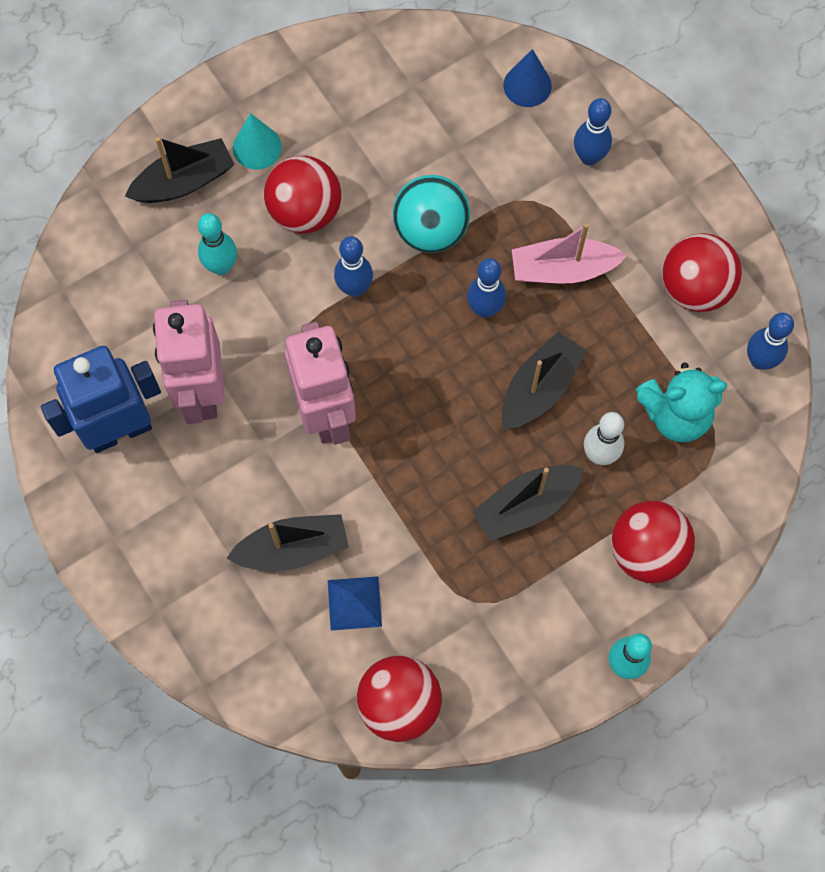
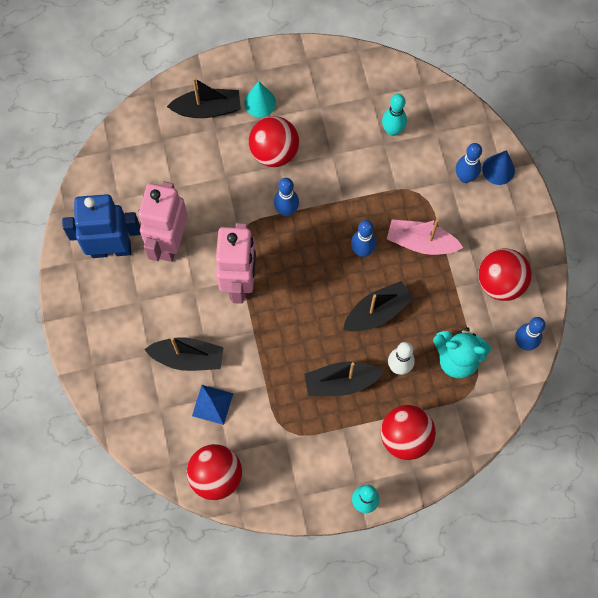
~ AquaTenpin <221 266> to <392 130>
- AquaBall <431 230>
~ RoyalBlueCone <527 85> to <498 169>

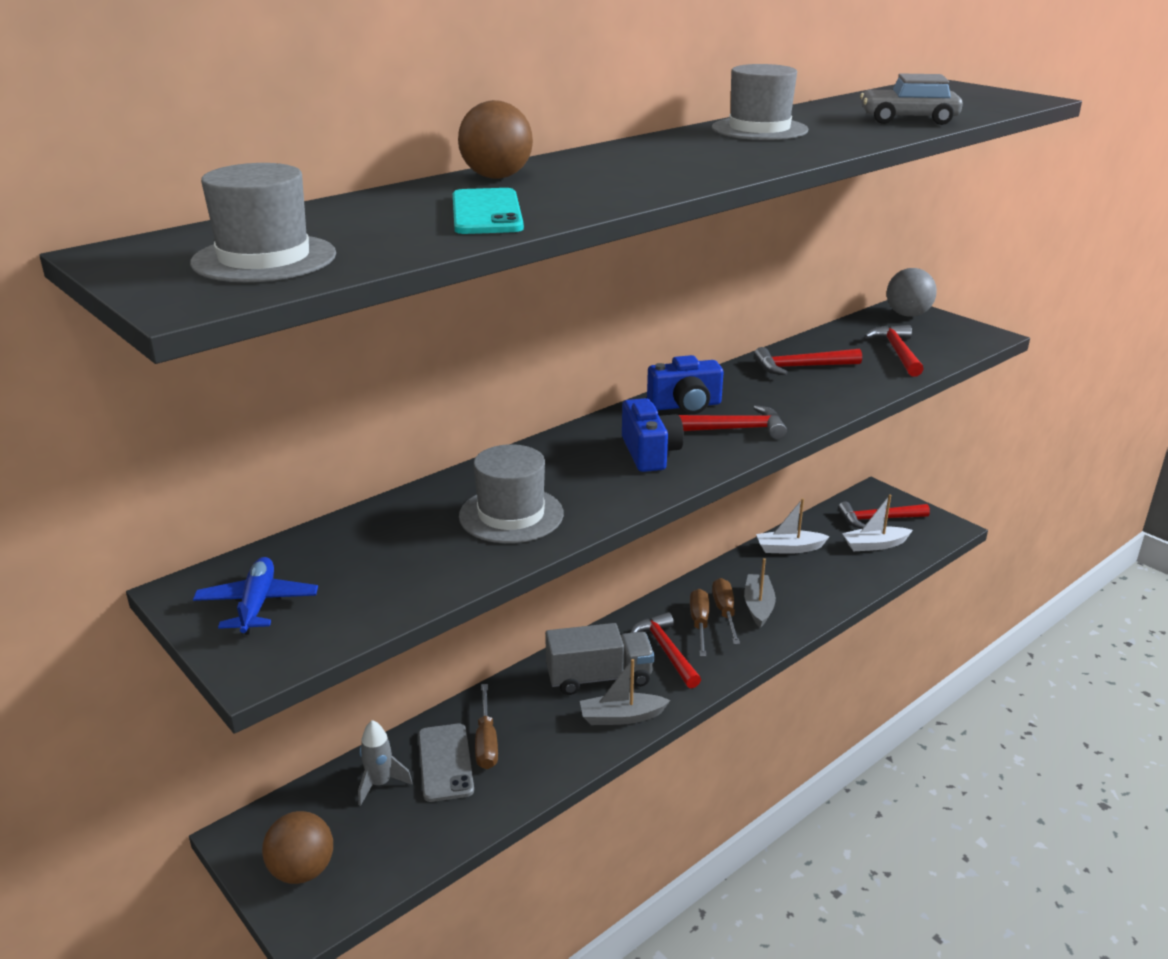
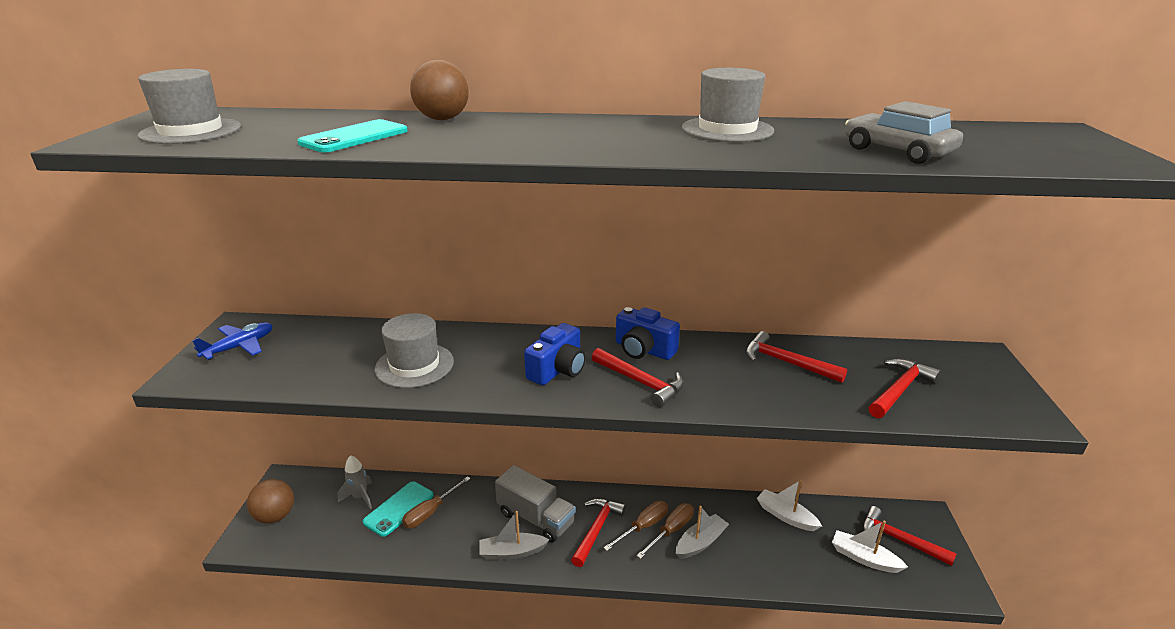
~ GraySmartphone <445 762> to AquaSmartphone <399 508>
~ GrayBoat <621 717> = <511 552> 45 degrees counterclockwise
- GrayBall <907 315>

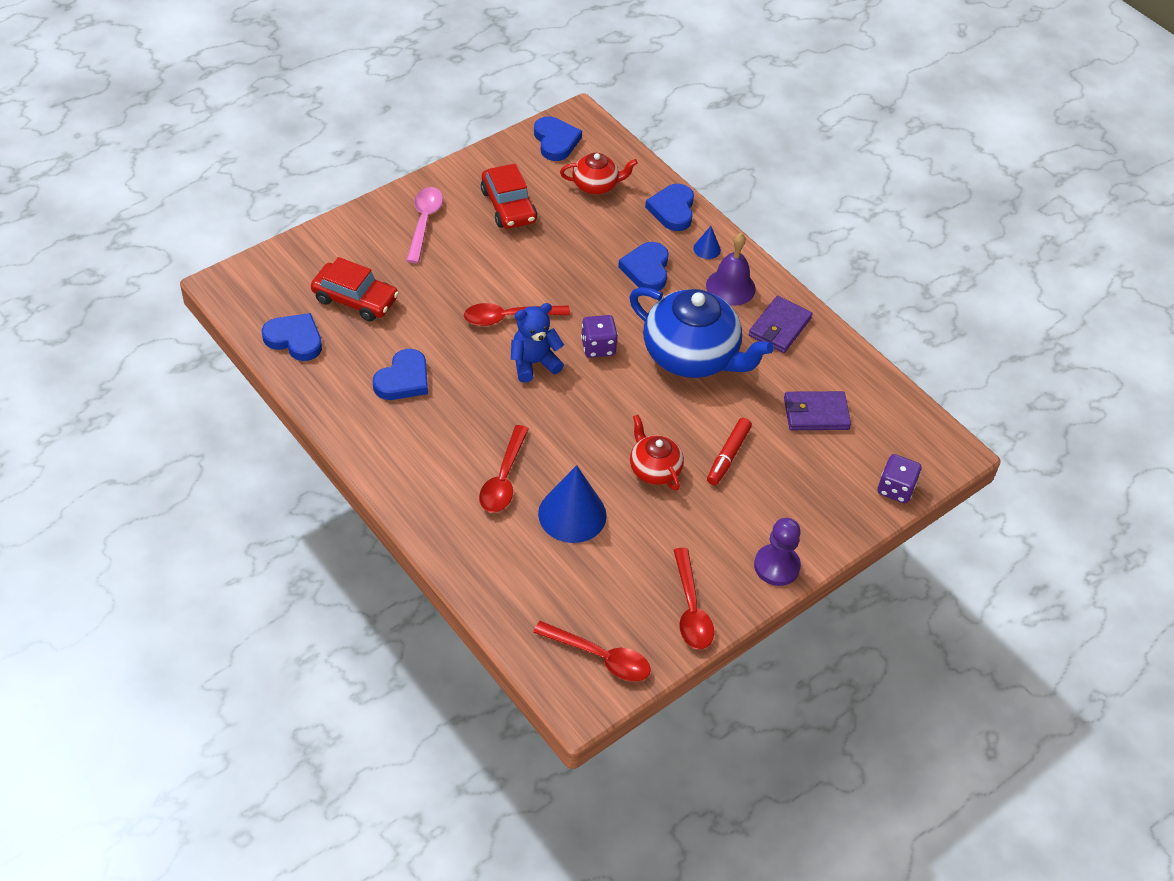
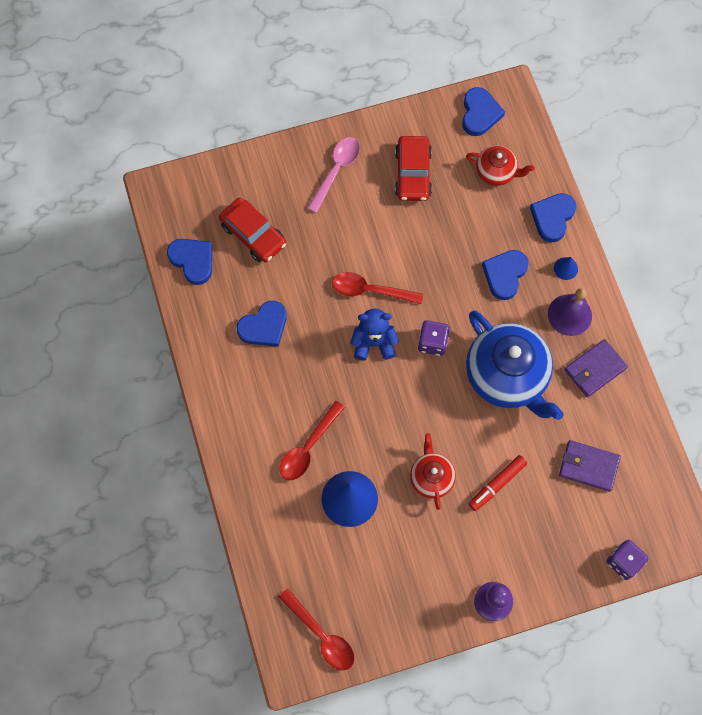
- RedTablespoon <691 609>

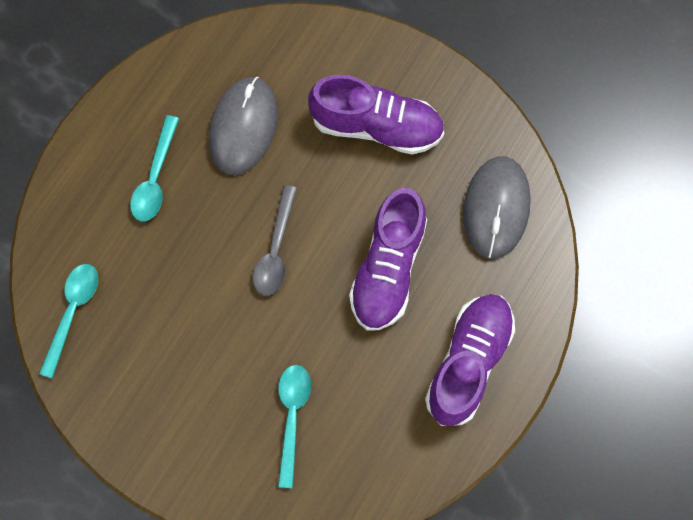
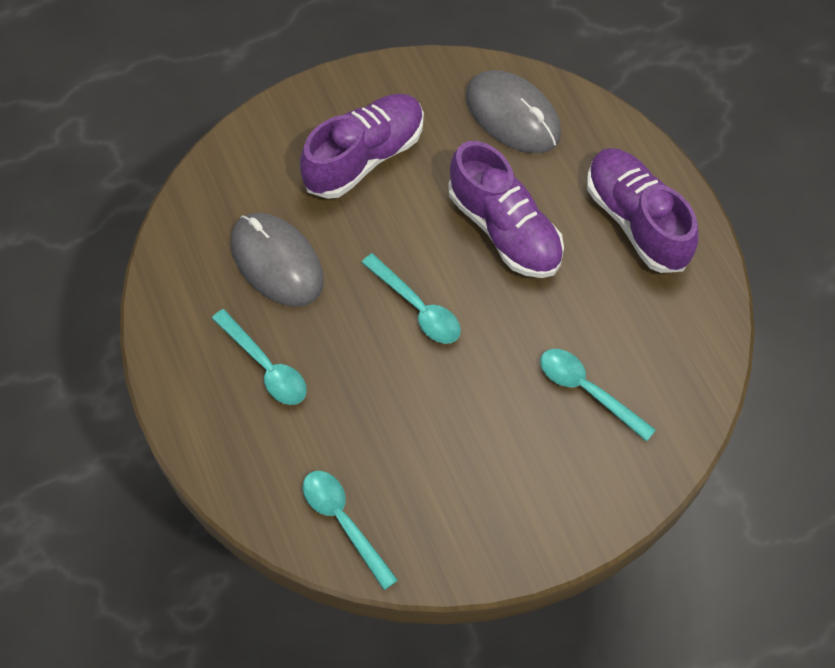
~ GrayTablespoon <275 249> to AquaTablespoon <417 307>

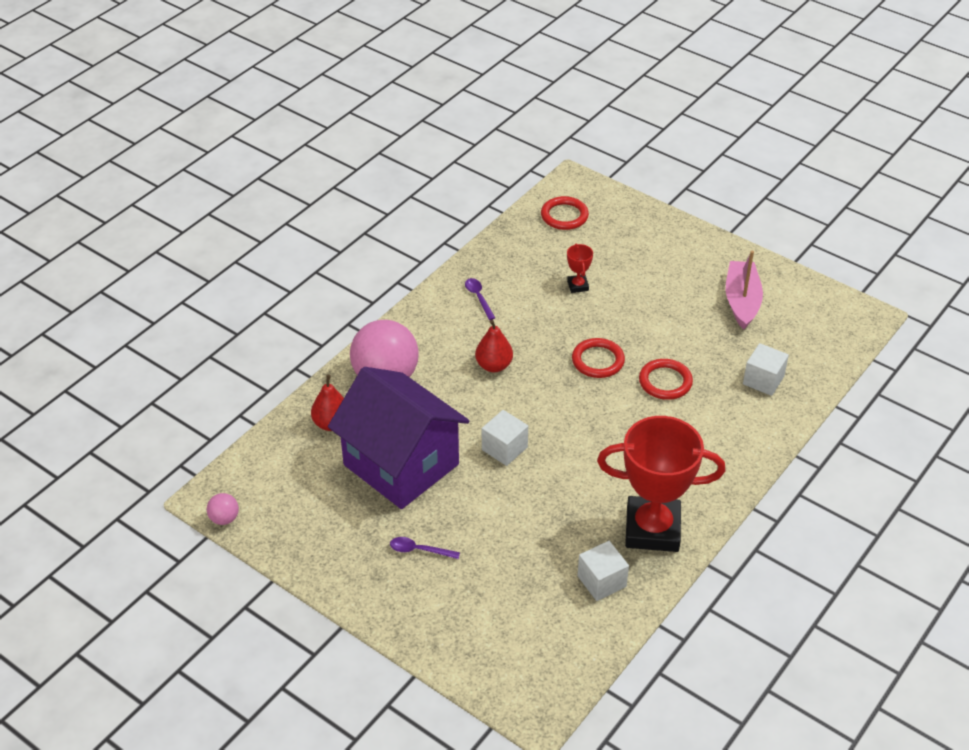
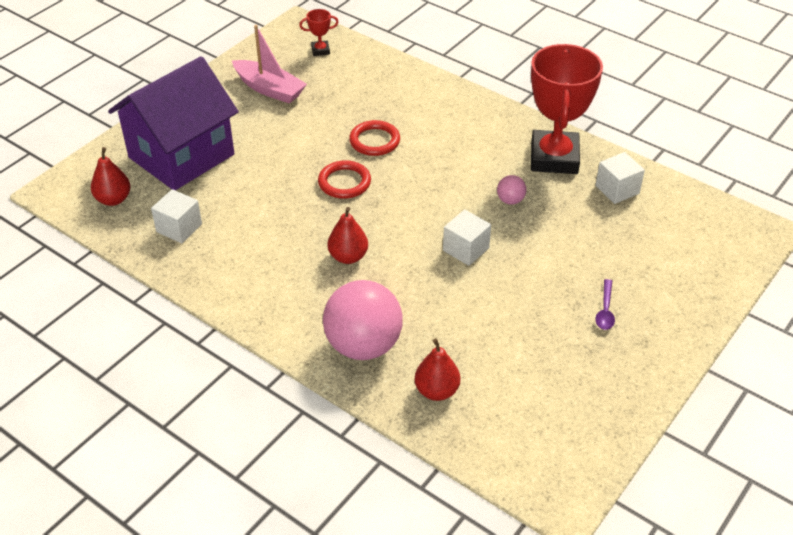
~ RosePinkBall <224 518> to <510 200>
~ PurpleHouse <401 464> to <181 156>
- PurpleTablespoon <478 298>
~ RedRing <564 216> to RedPearFruit <113 199>
~ RedAwardCup <578 286> to <320 50>
~ RosePinkBoat <741 301> = <269 89> 150 degrees counterclockwise
~ SnowWhiteSolidCube <763 380> to <179 228>

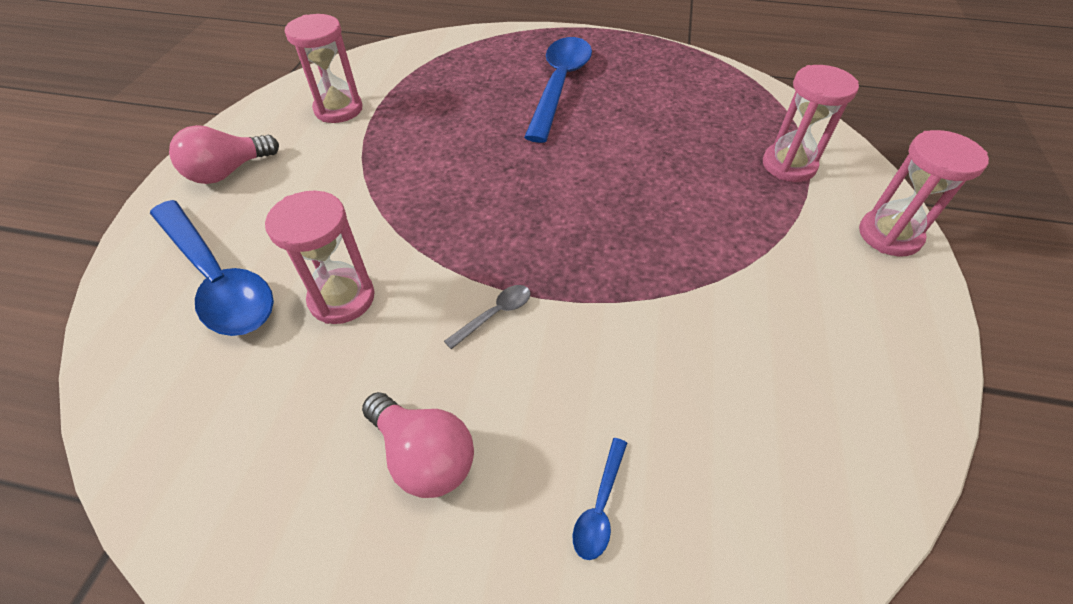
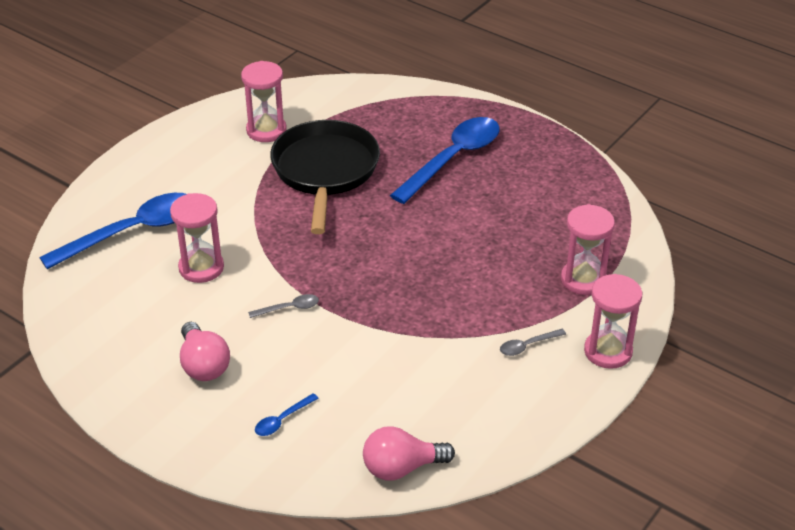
~ RoyalBlueTablespoon <217 279> = <132 232> 105 degrees counterclockwise
~ RosePinkLightbulb <228 172> to <401 468>
+ BlackFryingPan <325 172>
+ GrayTablespoon <527 346>

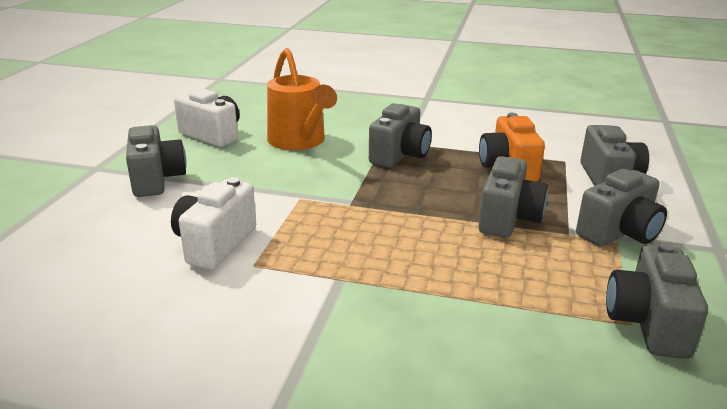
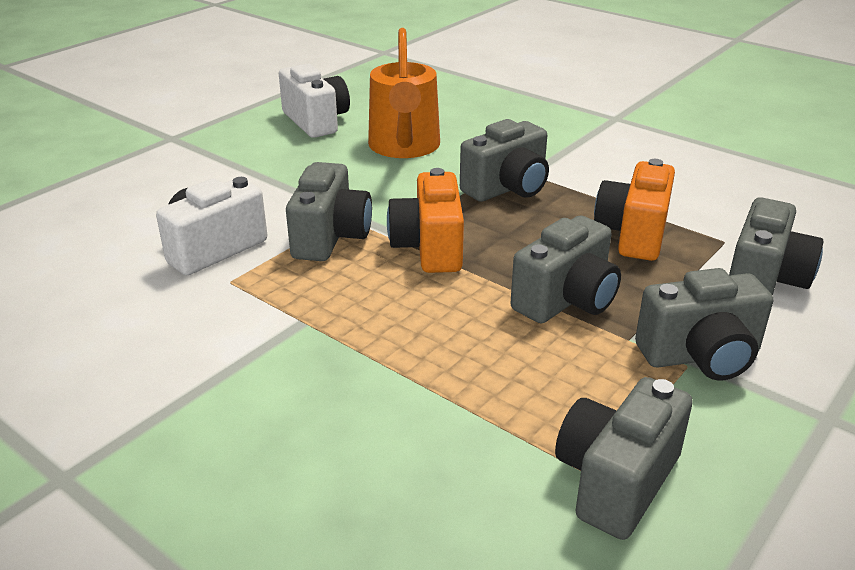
~ GrayPhotoCamera <156 179> to <330 237>
+ BrightOrangePhotoCamera <429 248>

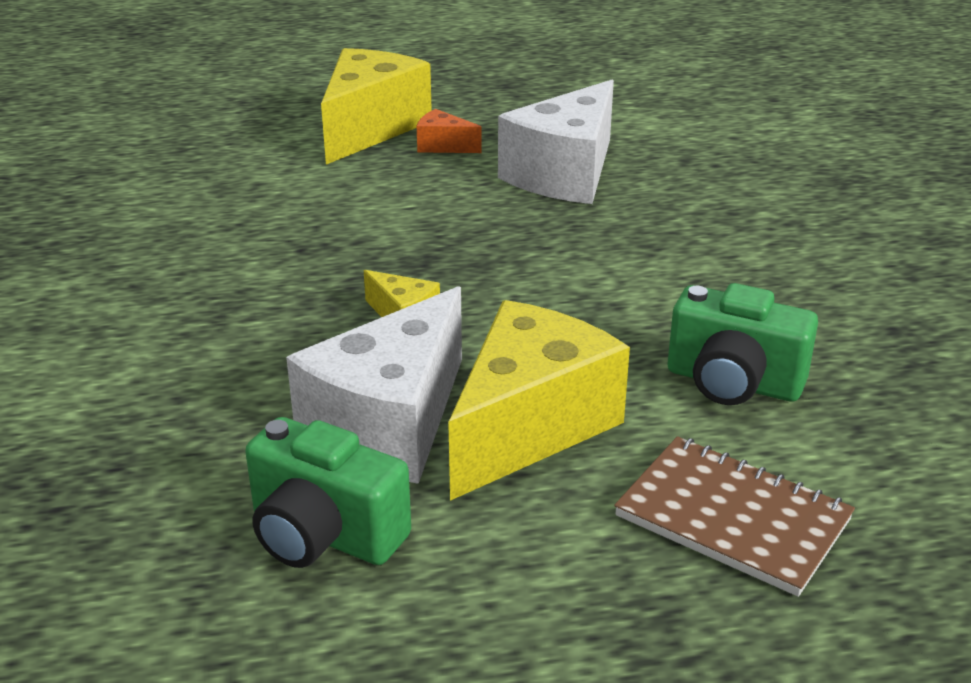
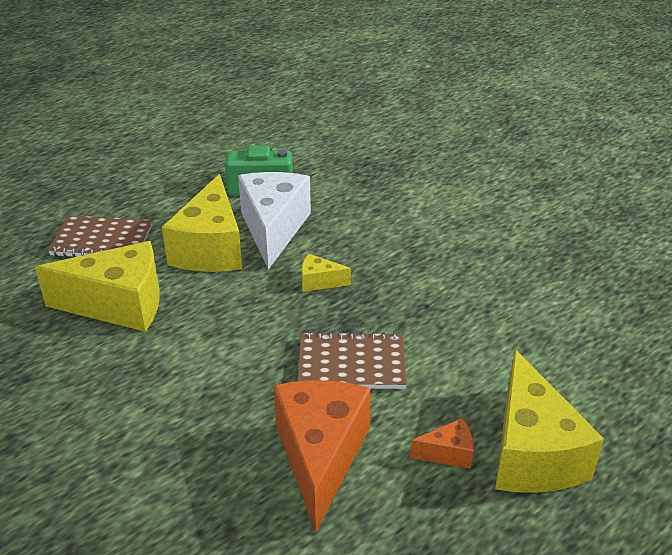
~ SnowWhiteCheese <565 174> to BrightOrangeCheese <320 457>
~ LeafGreenPhotoCamera <733 383> to YellowCheese <119 305>
+ RussetNotepad <351 363>

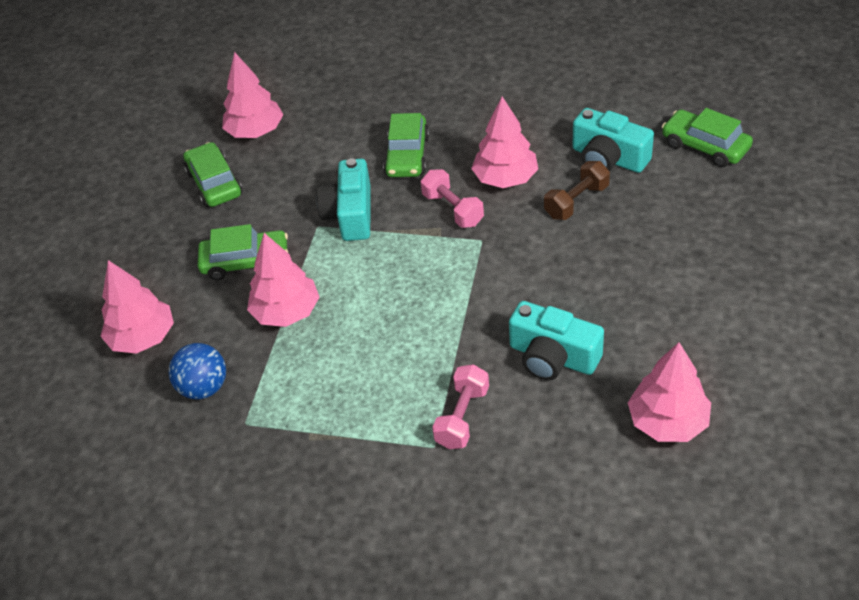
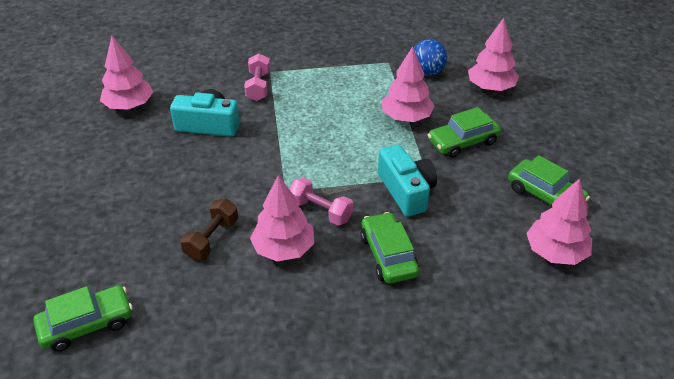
- AquaPhotoCamera <608 158>
~ LeafGreenAutomobile <705 146> = <87 324> 45 degrees counterclockwise

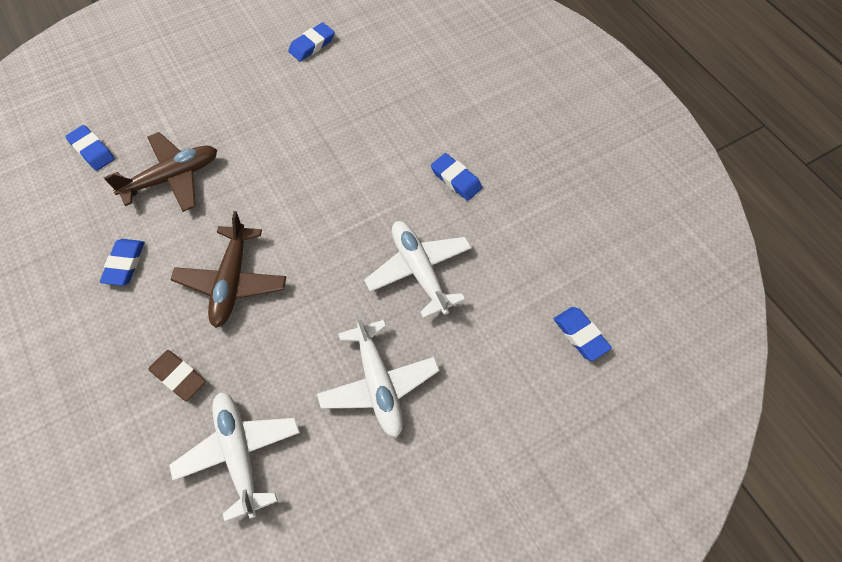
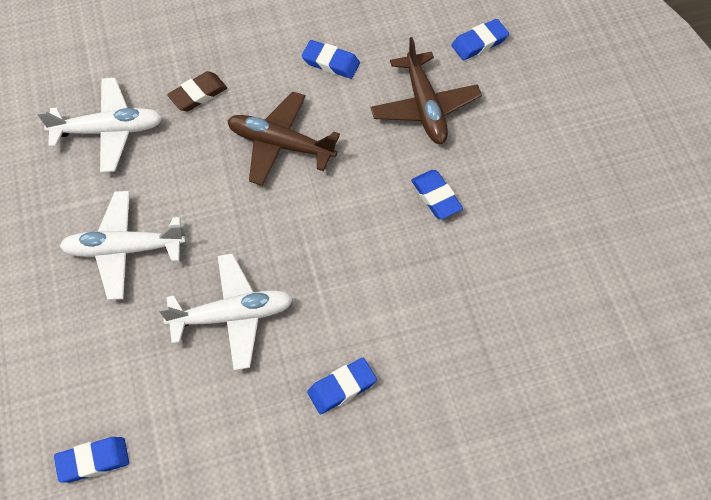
~ RoyalBluePencilEraser <312 45> to <436 197>

